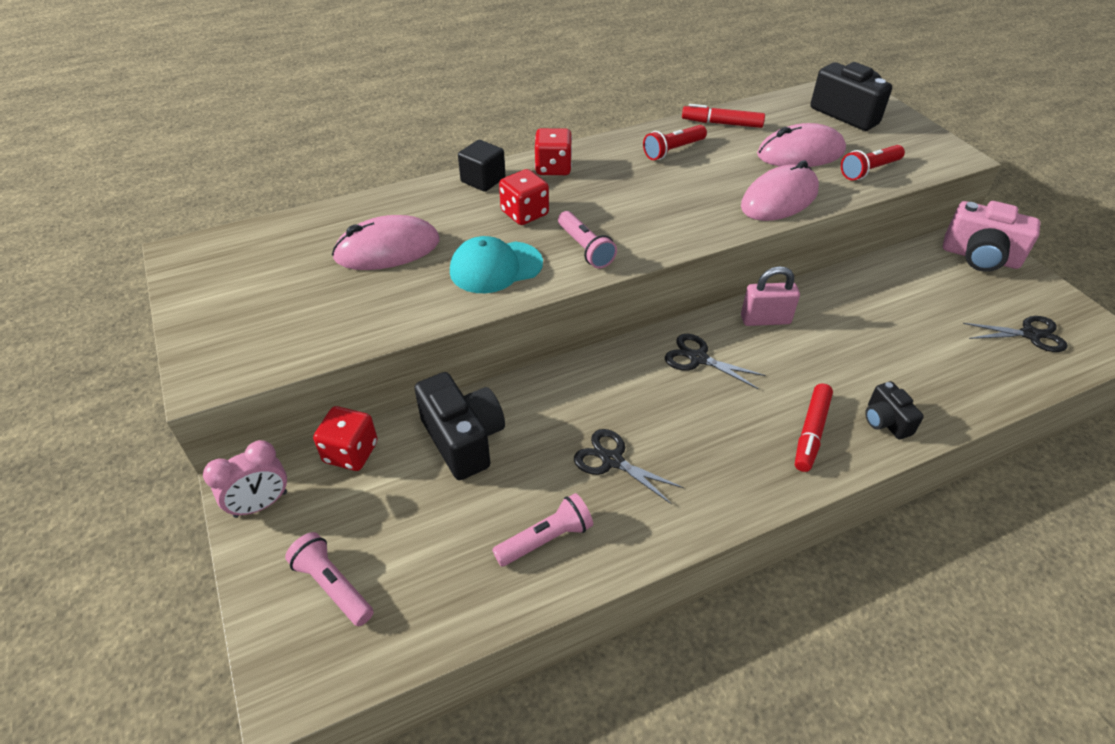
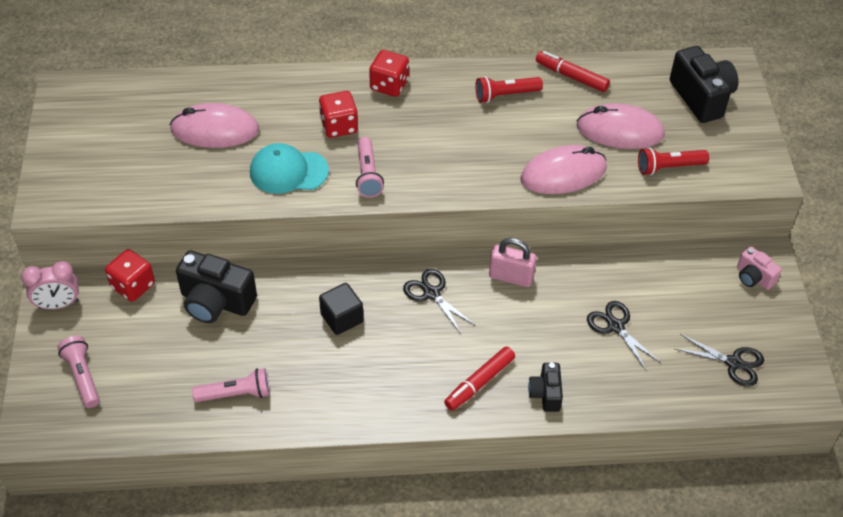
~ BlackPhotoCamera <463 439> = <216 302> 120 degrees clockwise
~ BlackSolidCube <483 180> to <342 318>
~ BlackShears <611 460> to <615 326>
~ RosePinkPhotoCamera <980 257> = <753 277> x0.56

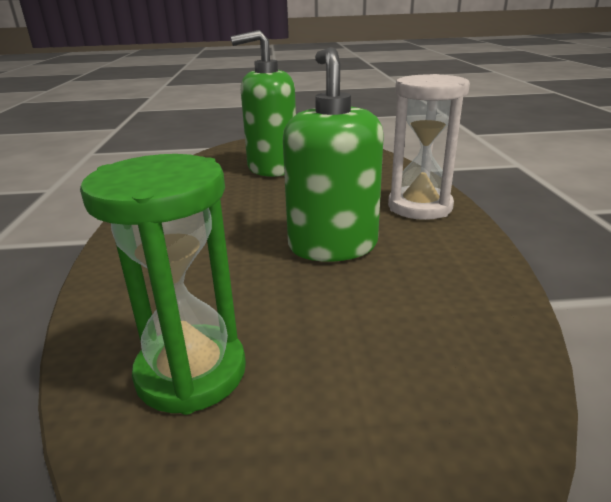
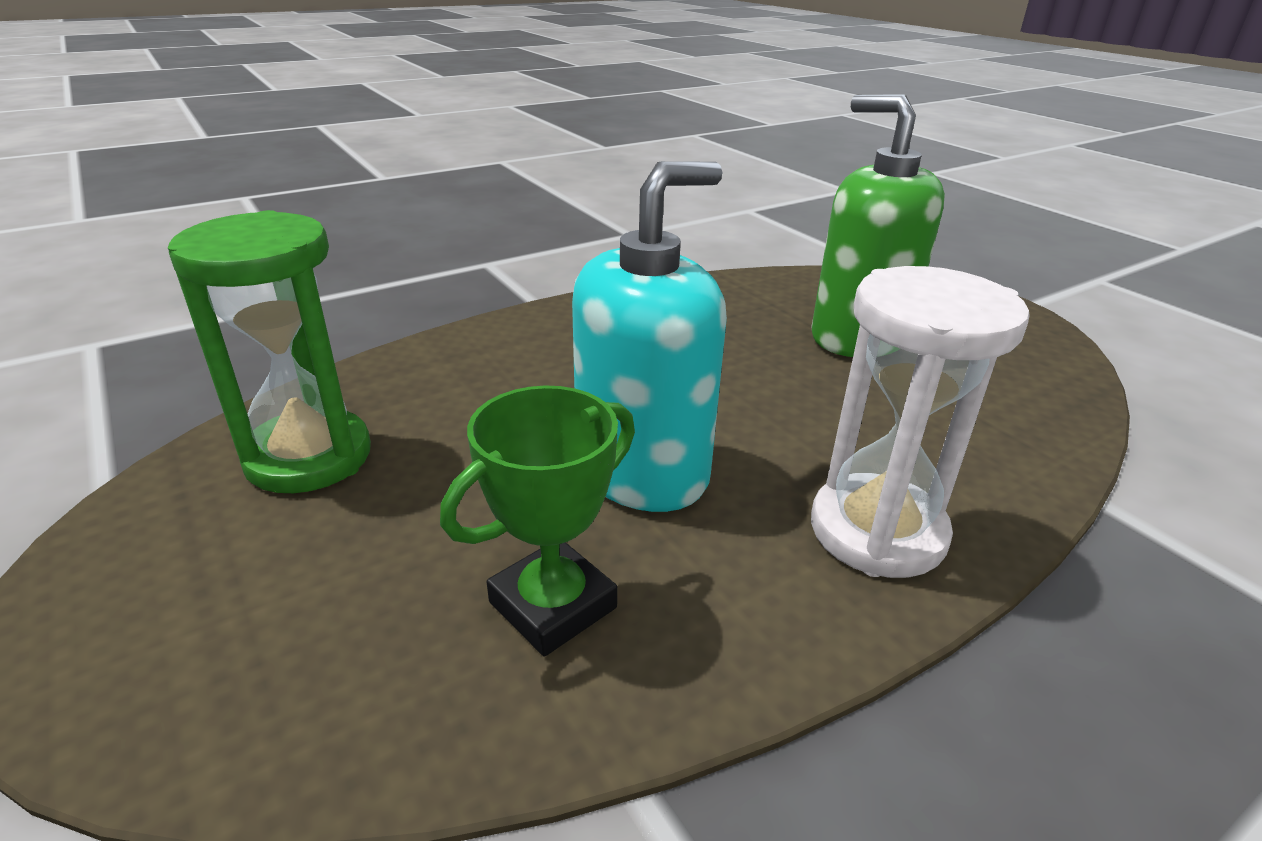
~ LeafGreenPumpBottle <332 245> to AquaPumpBottle <642 471>
+ LeafGreenAwardCup <552 605>

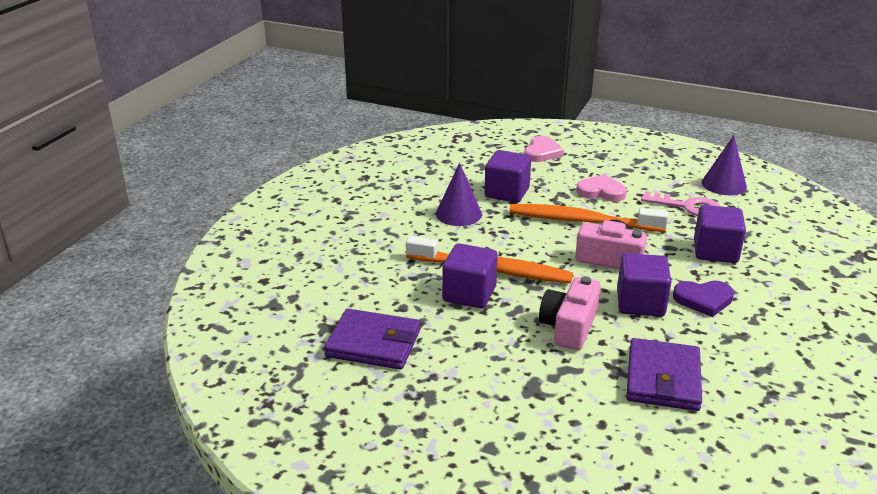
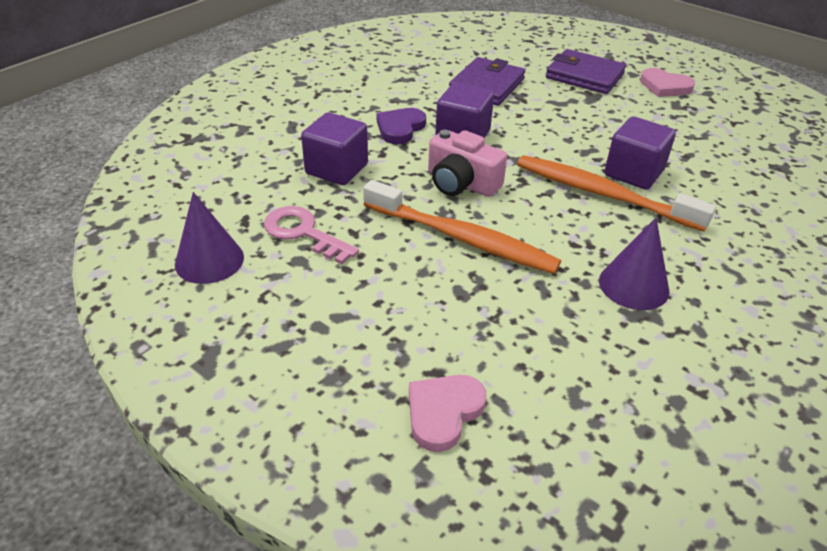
~ PurpleBillfold <373 343> to <584 76>
- PurpleSolidCube <507 192>
- RosePinkPhotoCamera <569 327>
~ RosePinkHeart <601 191> to <664 86>
~ PurpleHeart <703 300> = <400 128> 75 degrees counterclockwise

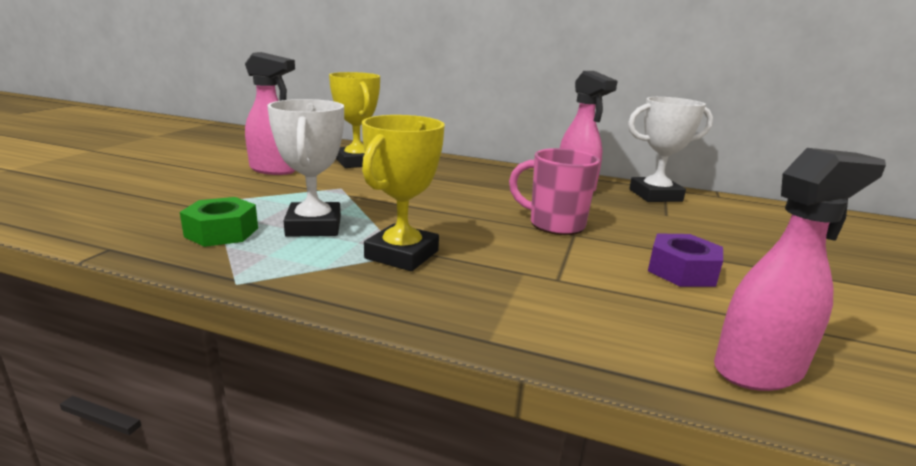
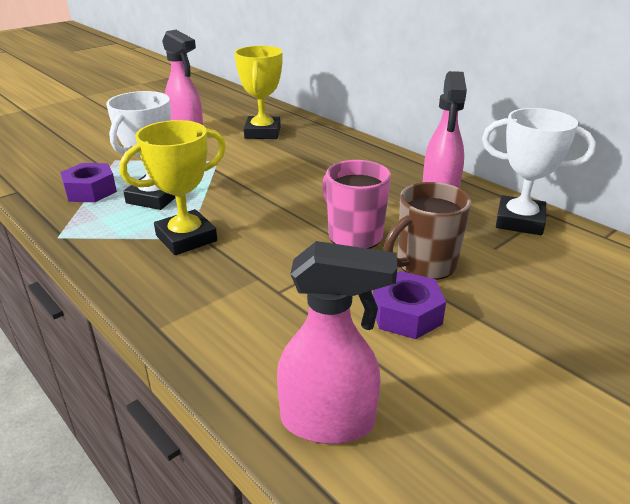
~ LeafGreenHexNut <221 232> to PurpleHexNut <90 191>
+ RussetMug <424 265>

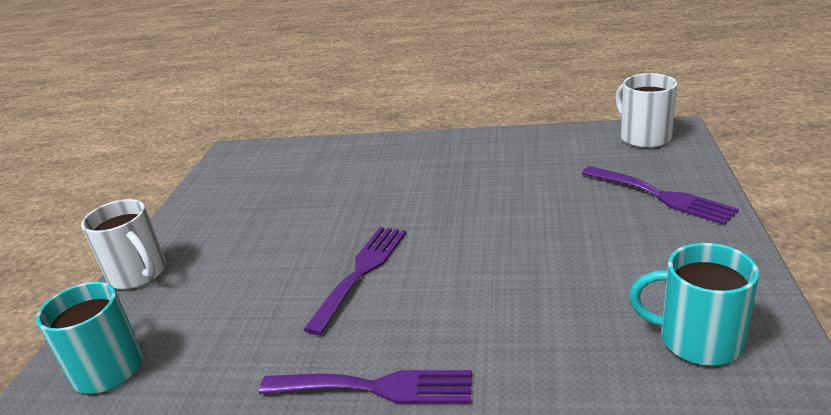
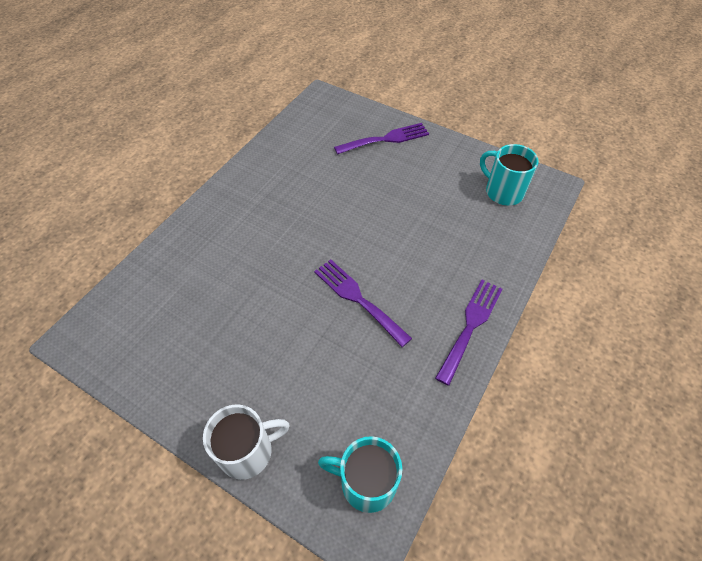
- SnowWhiteMug <644 137>
~ AquaMug <697 340> = <503 192> 90 degrees clockwise

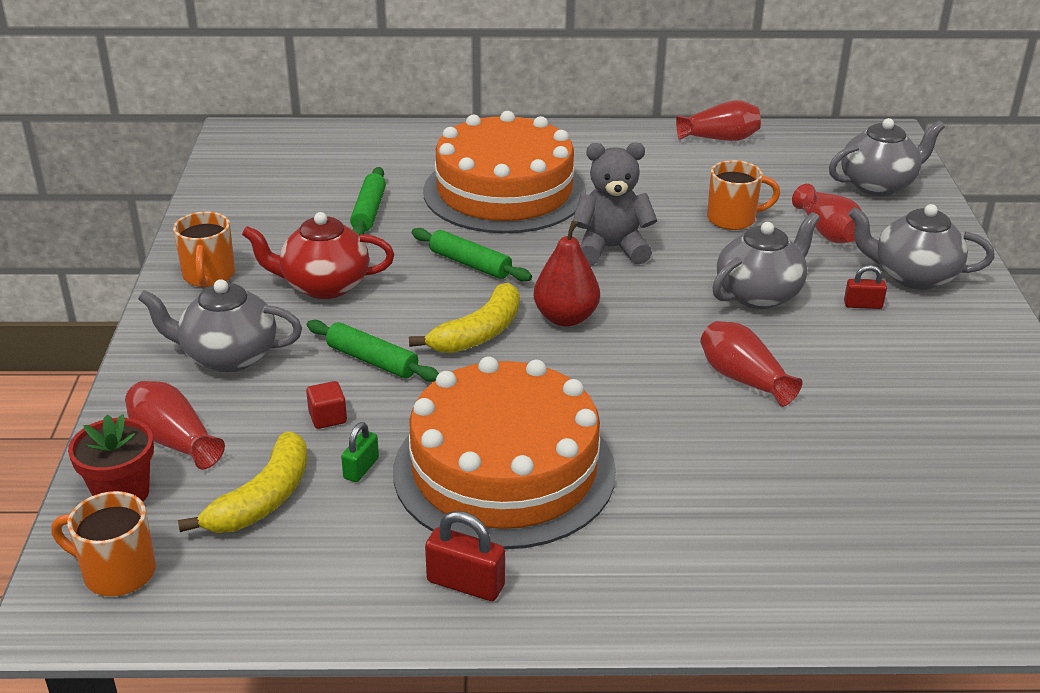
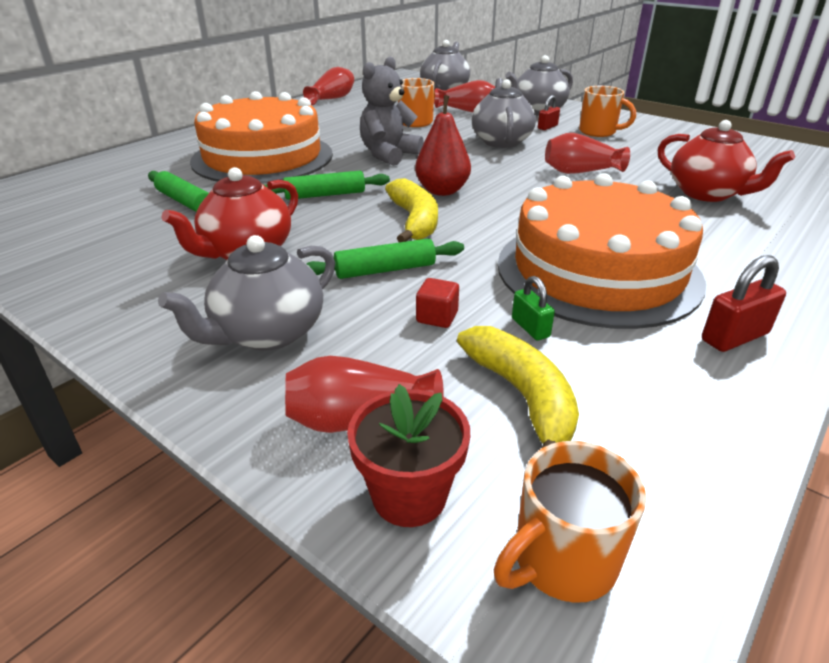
~ BrightOrangeMug <209 276> to <598 132>
+ RedChinaTeapot <707 194>

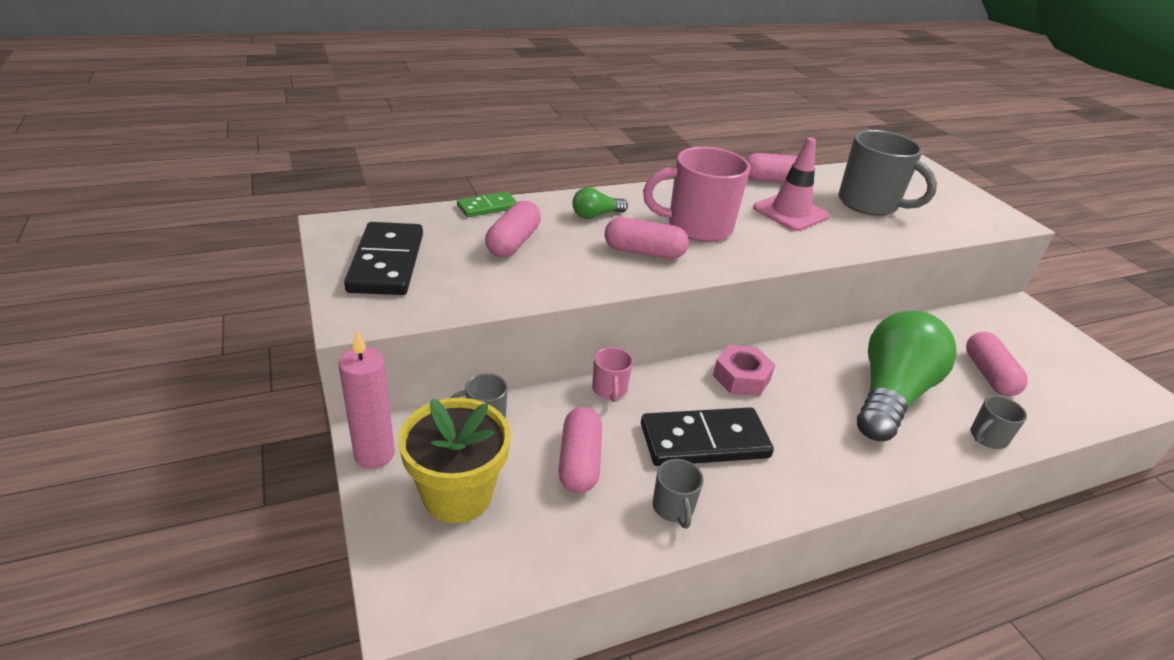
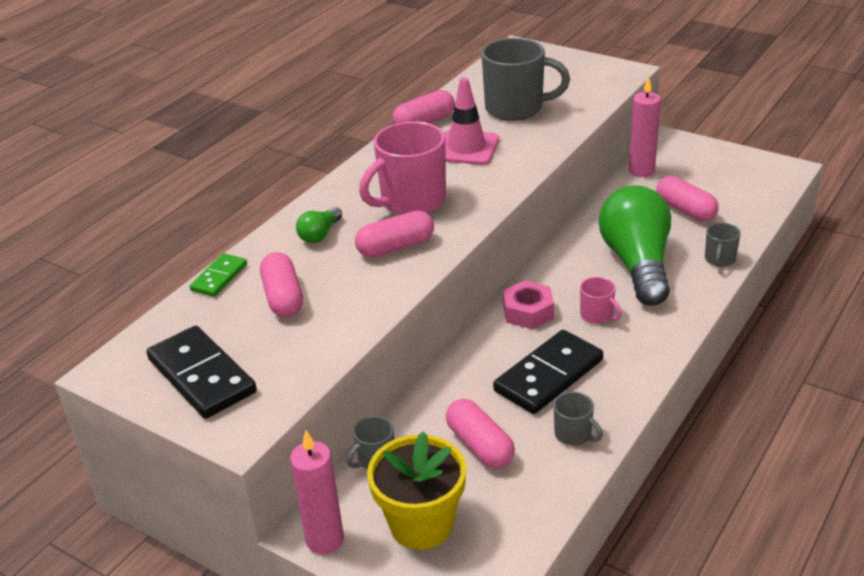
~ RosePinkMug <609 390> to <597 315>
+ RosePinkCandle <641 171>

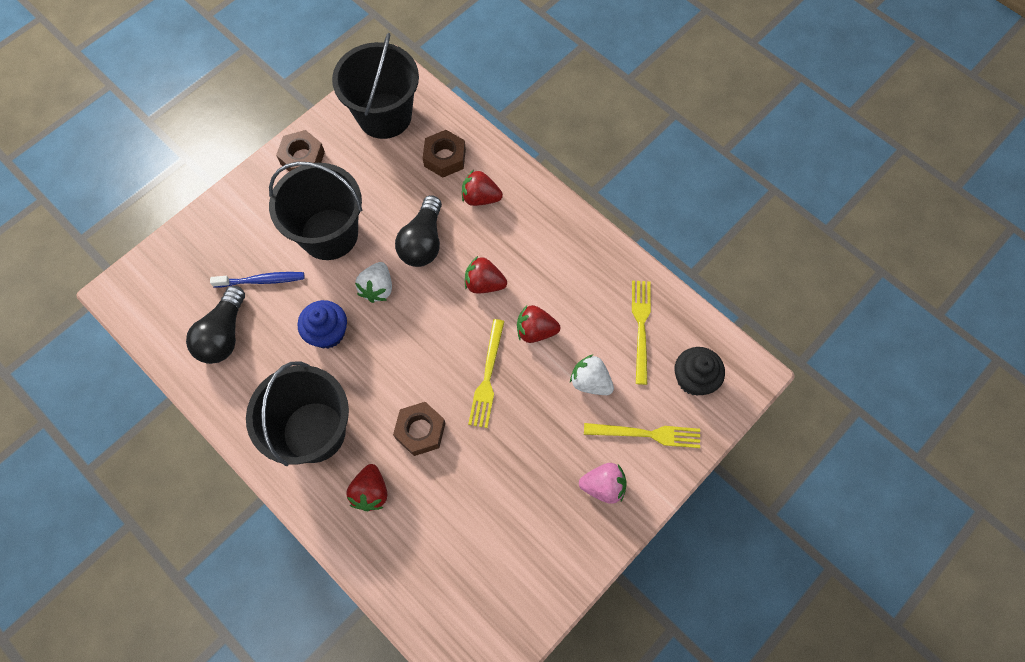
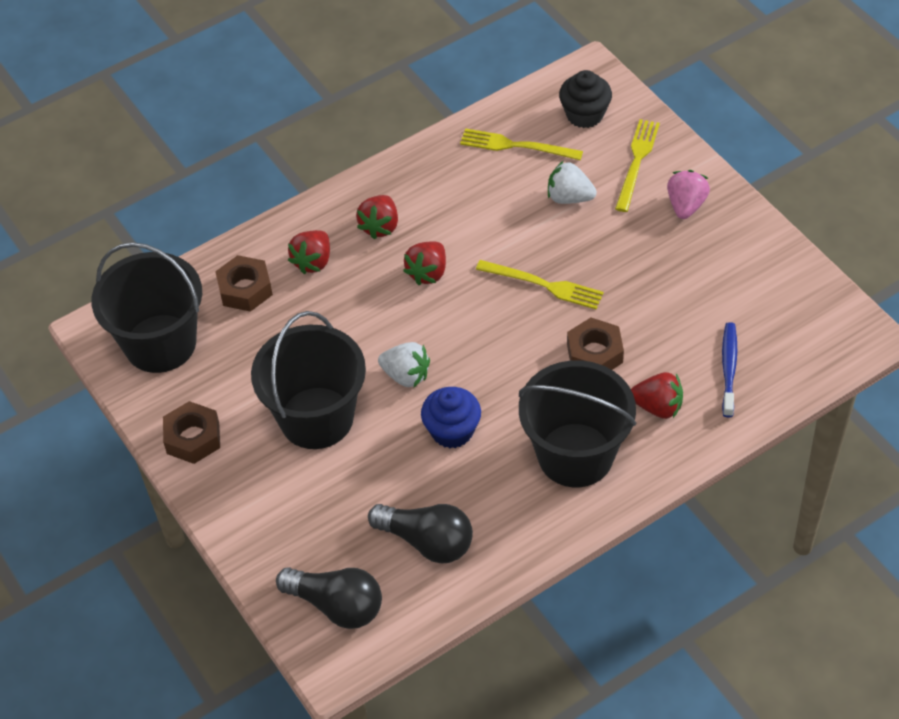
~ RoyalBlueToothbrush <261 280> to <728 368>
~ BlackLightbulb <423 242> to <337 605>
~ RedStrawberry <535 331> to <380 226>
~ SnowWhiteStrawberry <590 382> = <569 197> 60 degrees clockwise

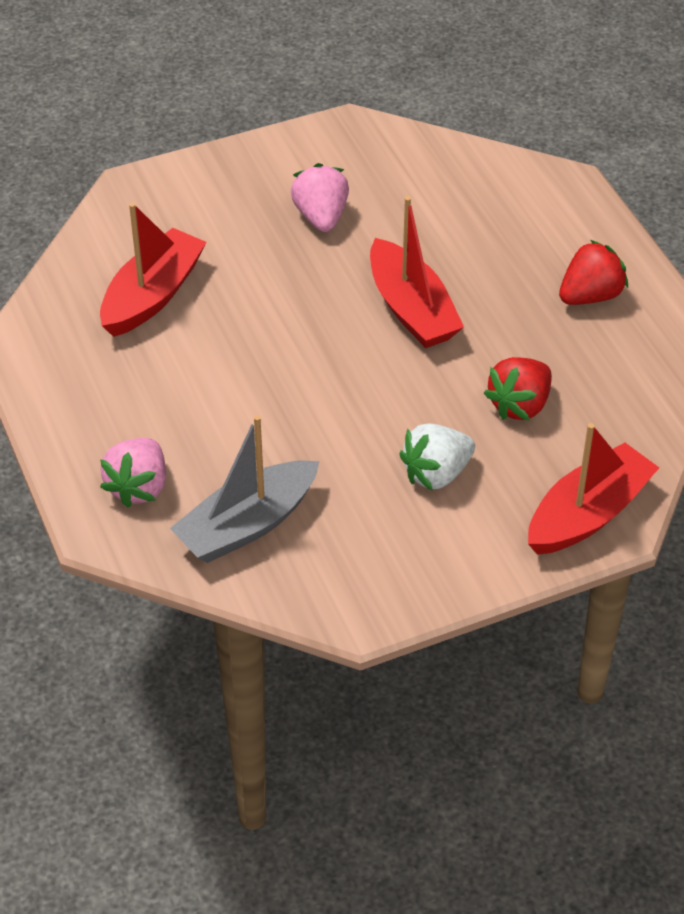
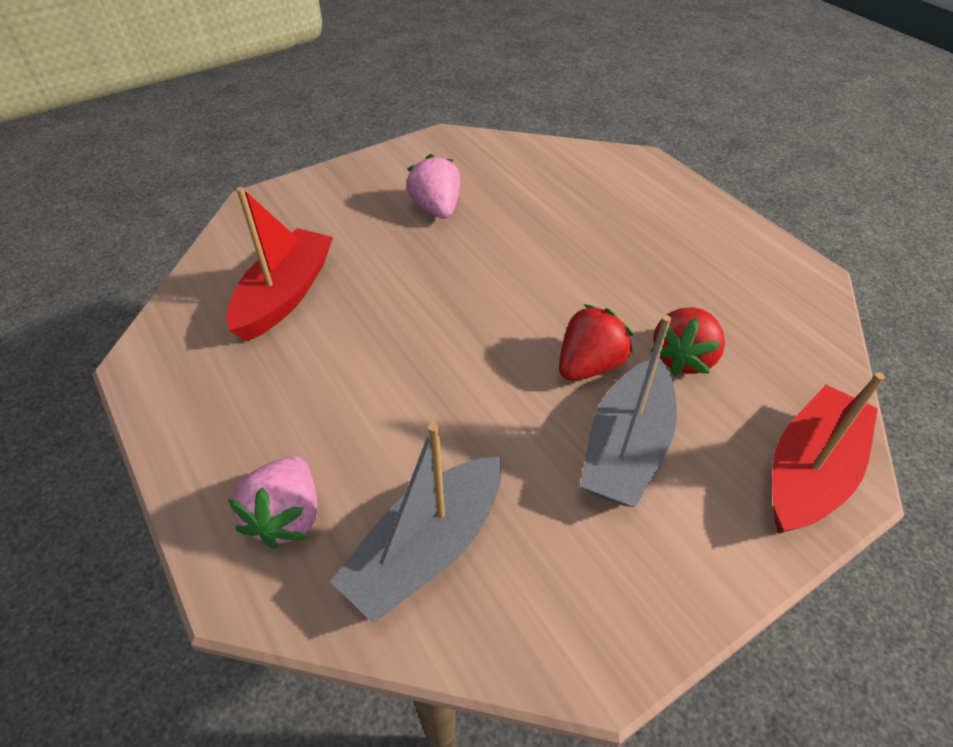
- RedBoat <411 309>
~ SnowWhiteStrawberry <436 473> to GrayBoat <626 447>
~ RedStrawberry <590 296> to <589 365>

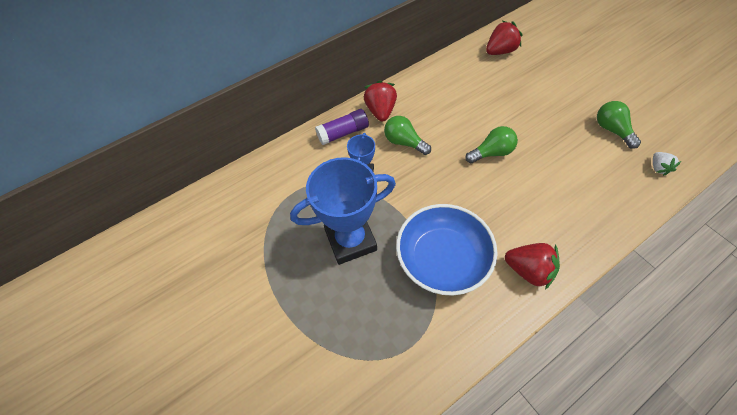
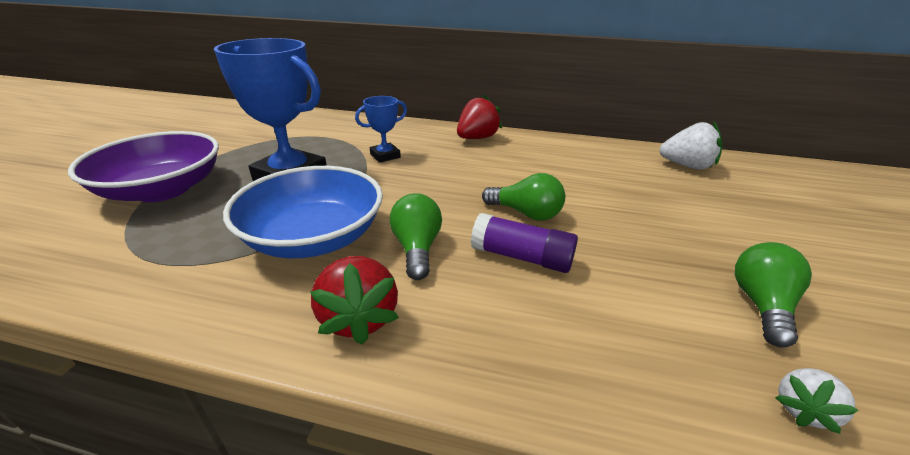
~ PurpleGlue <343 133> to <521 257>
~ LeafGreenLightbulb <404 142> to <417 248>
~ RedStrawberry <500 51> to SnowWhiteStrawberry <686 166>
+ PurpleDeepDish <163 189>

